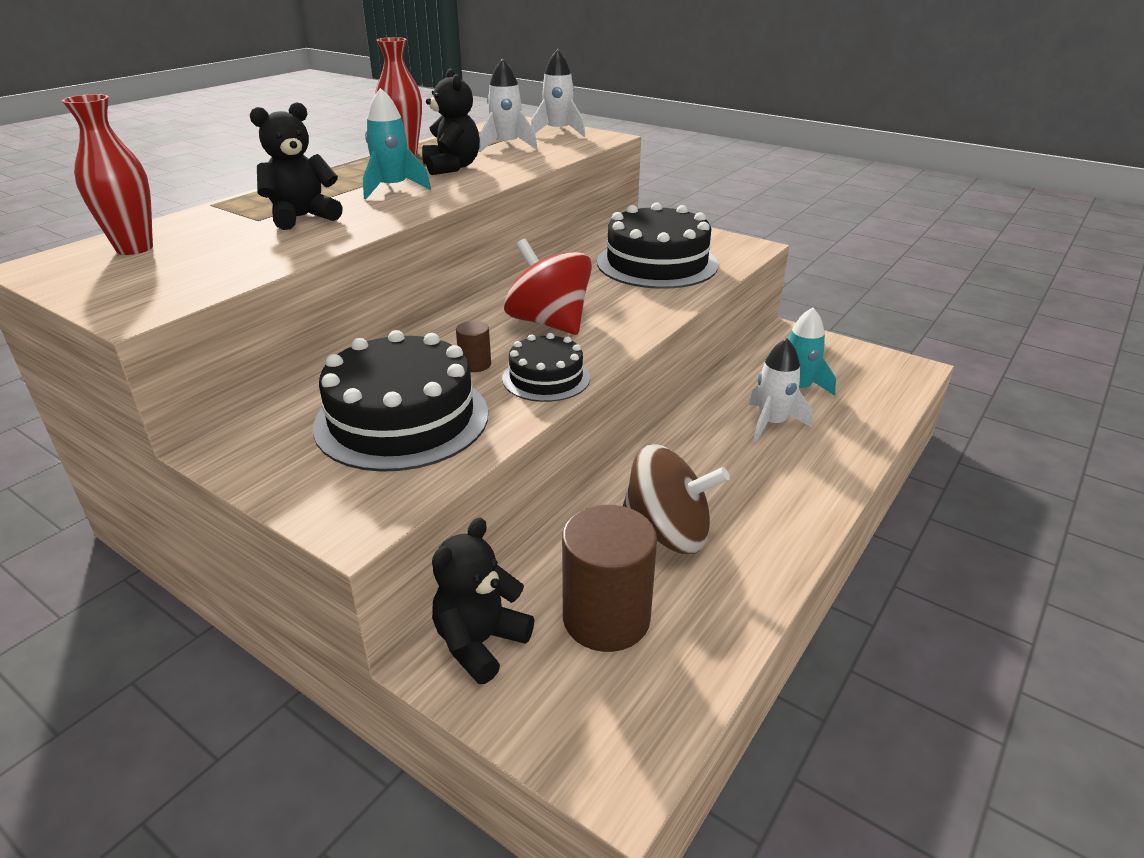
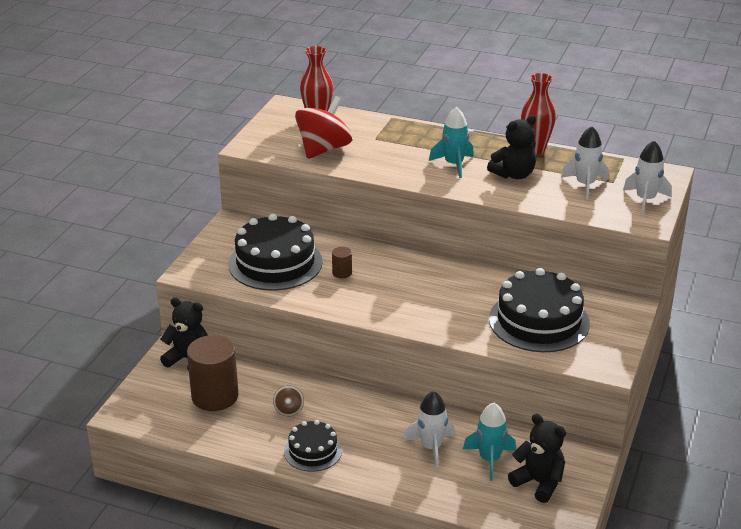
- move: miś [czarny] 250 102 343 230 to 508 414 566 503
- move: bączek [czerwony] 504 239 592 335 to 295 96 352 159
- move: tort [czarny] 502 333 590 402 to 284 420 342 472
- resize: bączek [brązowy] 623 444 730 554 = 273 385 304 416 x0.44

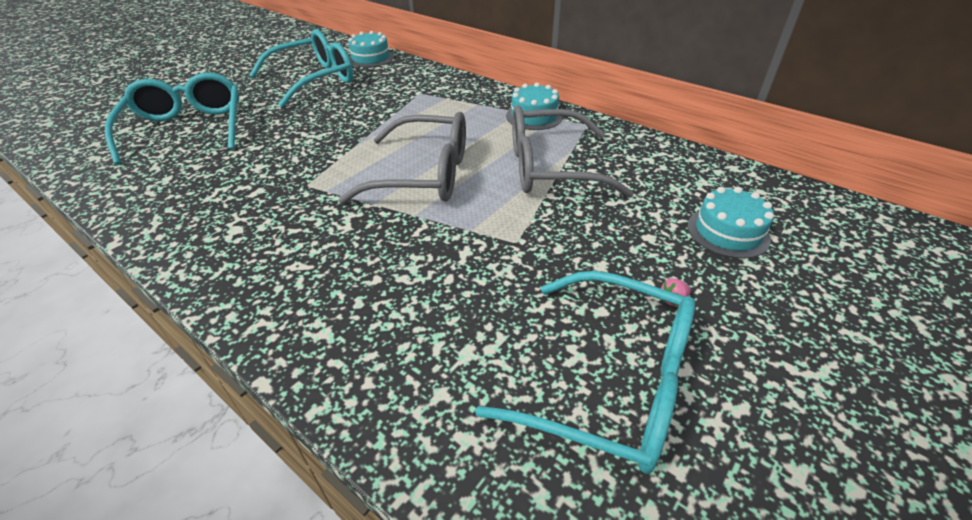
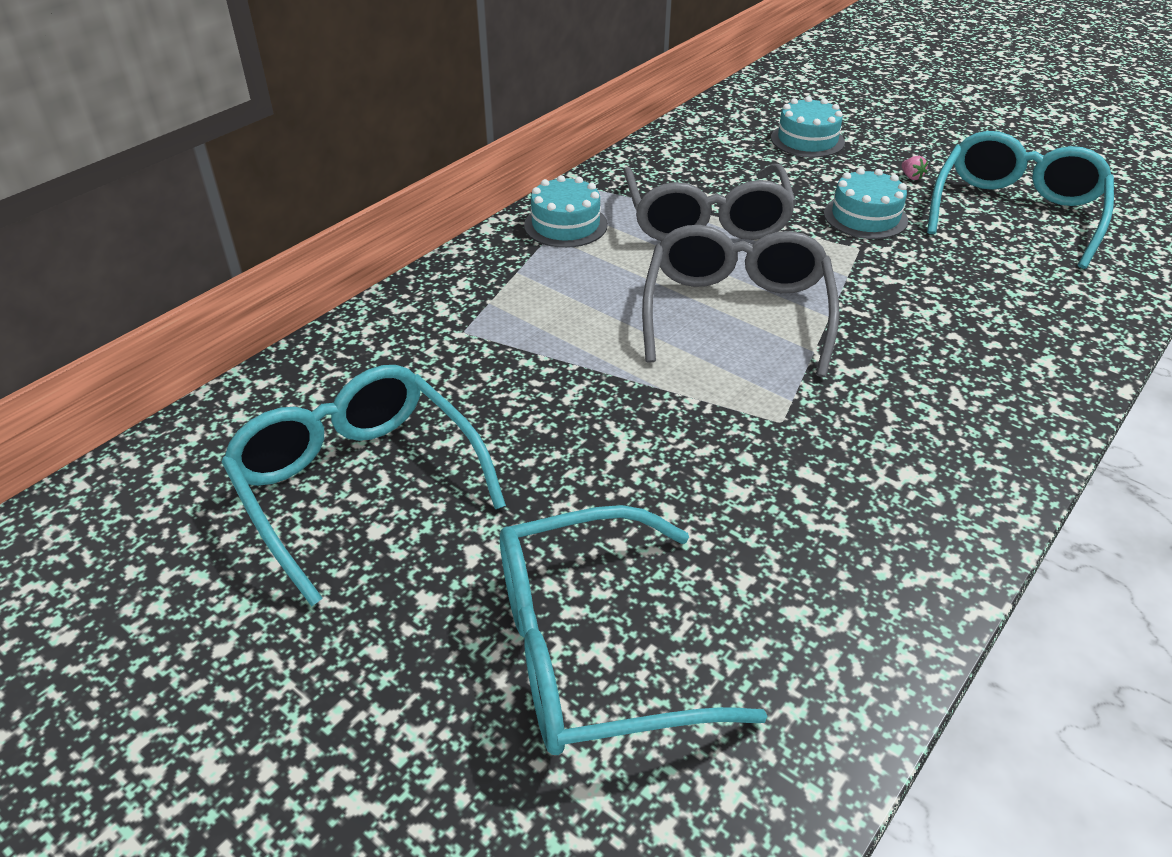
- move: tort [turkusowy] 348 31 394 67 to 824 168 908 239

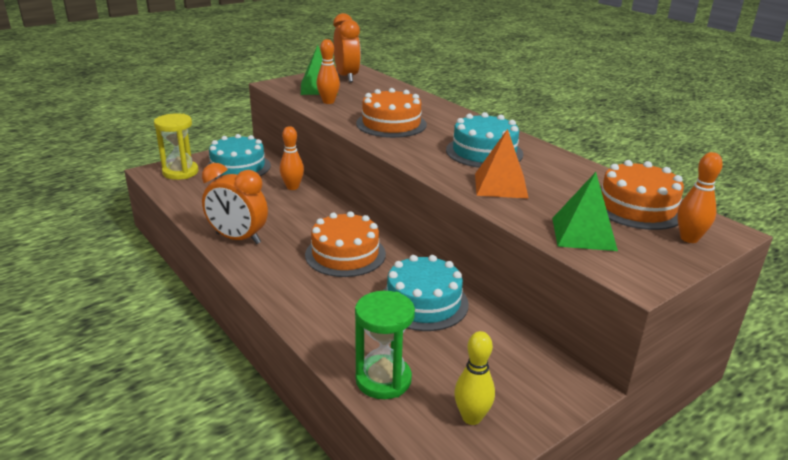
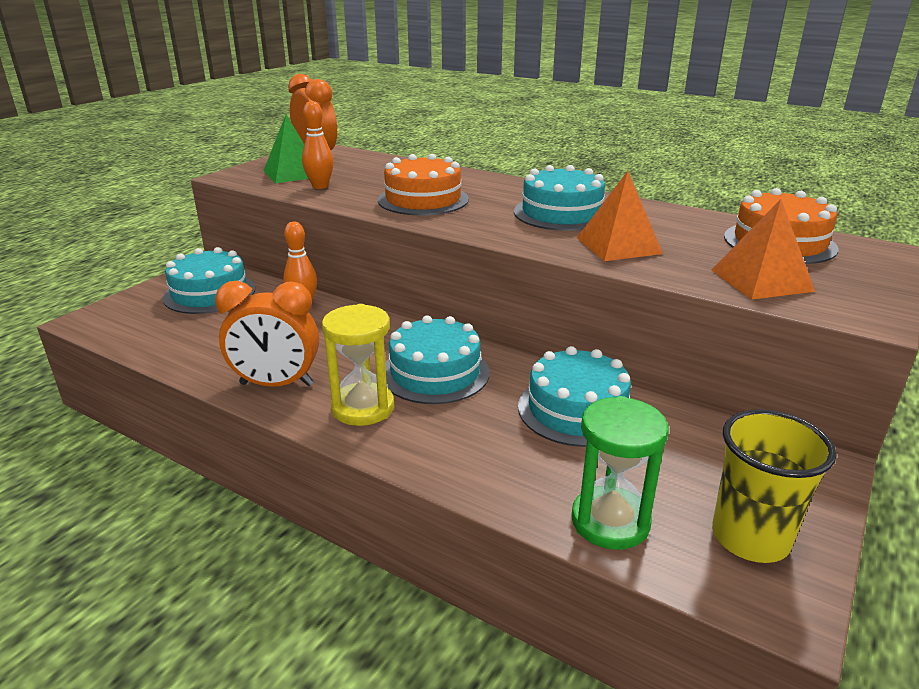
- move: klepsydra [żółty] 154 113 198 180 to 322 304 394 426
- delete: kręgiel [pomarańczowy] 677 152 723 243
- recolor: piramida [zielony] 552 172 618 251 to piramida [pomarańczowy] 711 199 815 300
- recolor: tort [pomarańczowy] 305 211 386 277 to tort [turkusowy] 385 315 489 404
- replace: kręgiel [żółty] 454 331 495 425 to szklanka [żółty] 712 409 836 563

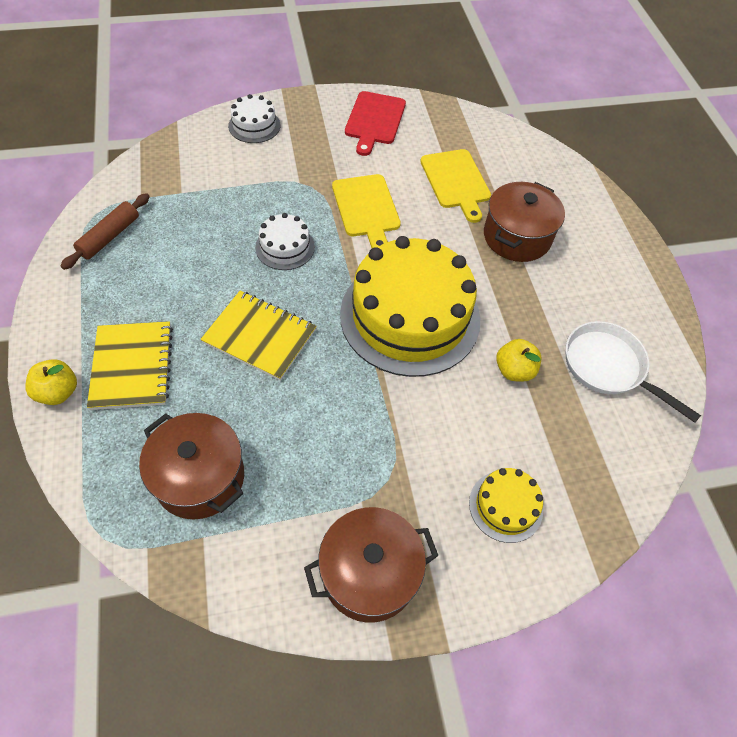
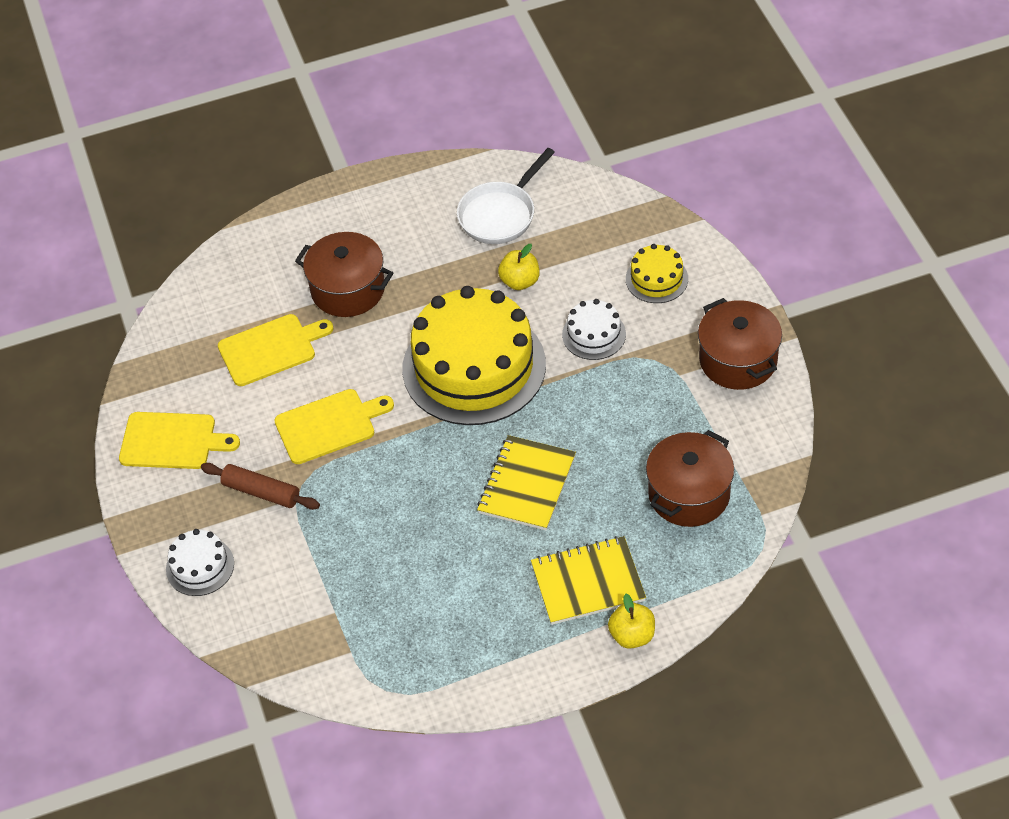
- recolor: deska do krojenia [czerwony] 345 91 406 156 to deska do krojenia [żółty] 119 412 240 469
- move: wałek do ciasta [brązowy] 61 193 150 270 to 201 463 320 510
- move: tort [biały] 255 213 315 270 to 562 299 626 360

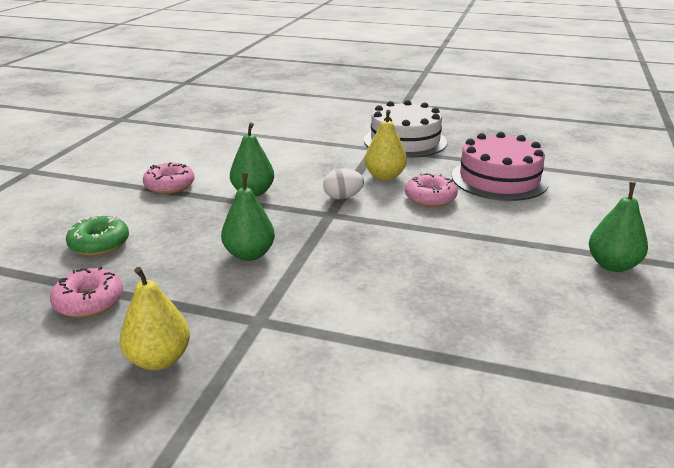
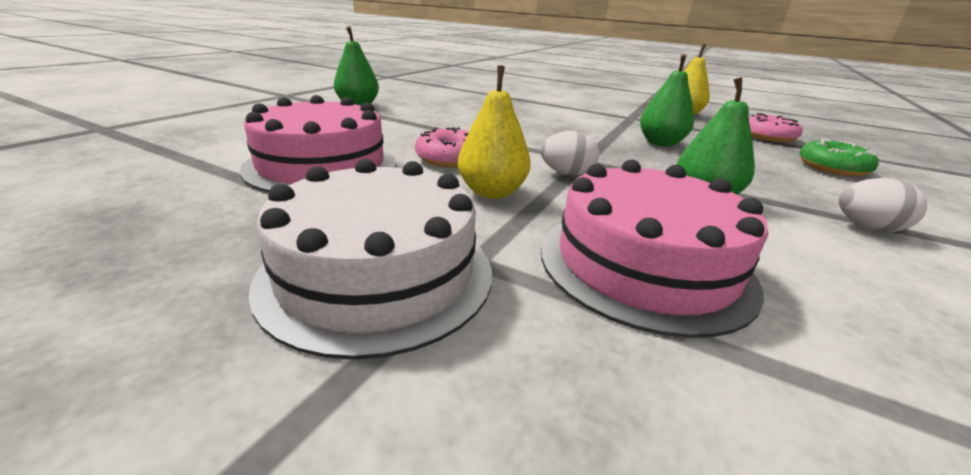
- replace: donut [różowy] 143 162 194 194 to jajko [biały] 839 178 927 232
- insert: tort [różowy] 541 160 768 338

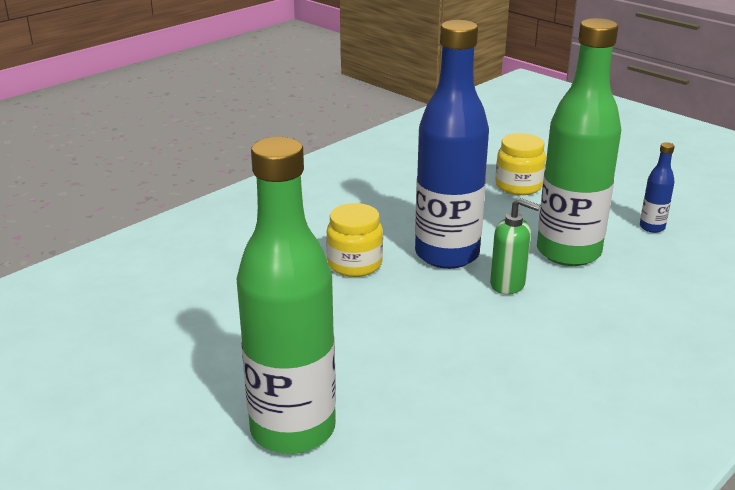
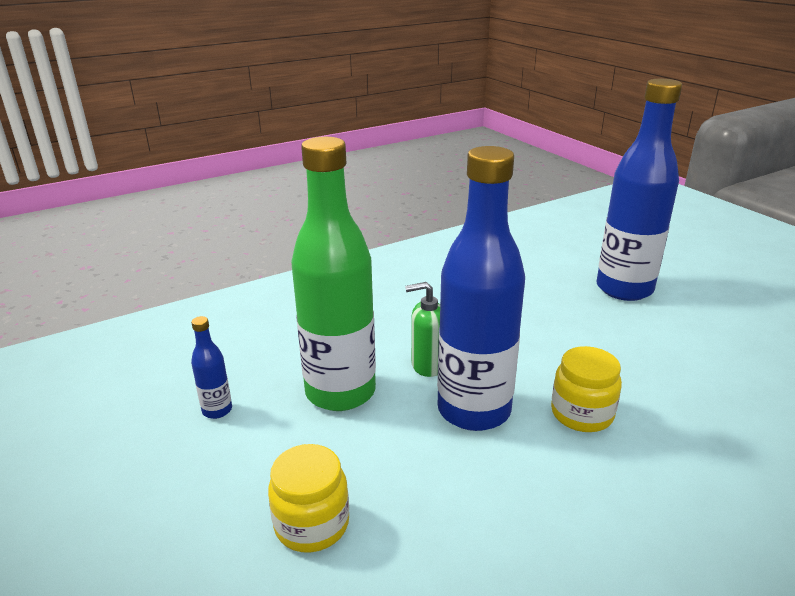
- recolor: butelka [zielony] 236 137 336 454 to butelka [niebieski] 596 79 682 301
- rotate: dozownik mydła [zielony] 490 198 540 294 = 405 282 440 377 45 degrees counterclockwise

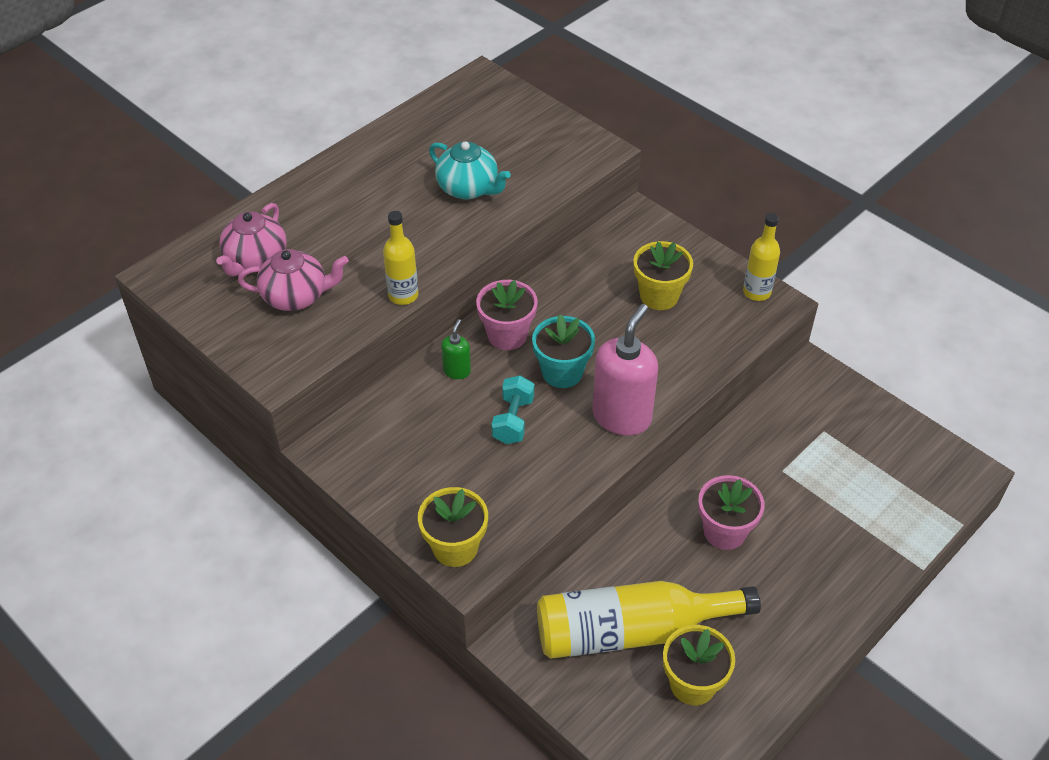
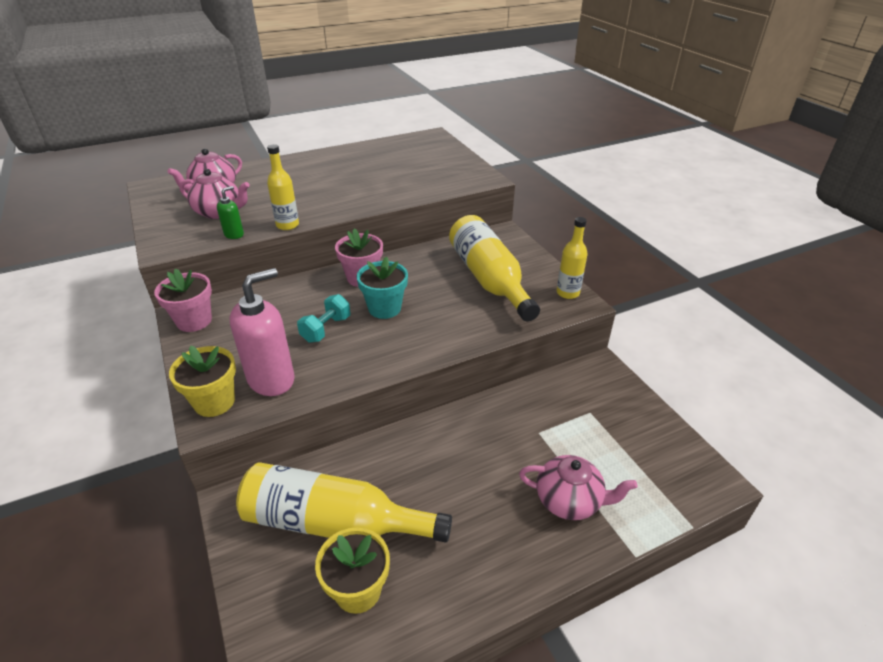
- delete: imbryk [turkusowy] 429 141 511 200
- replace: doniczka [żółty] 634 241 693 310 to butelka [żółty] 449 215 540 321
- move: dozownik mydła [różowy] 592 304 658 435 to 230 268 295 396
- move: dozownik mydła [zielony] 441 319 471 379 to 217 186 244 239
- move: doniczka [różowy] 698 475 764 550 to 154 268 212 332
- insert: imbryk [różowy] 519 455 637 520

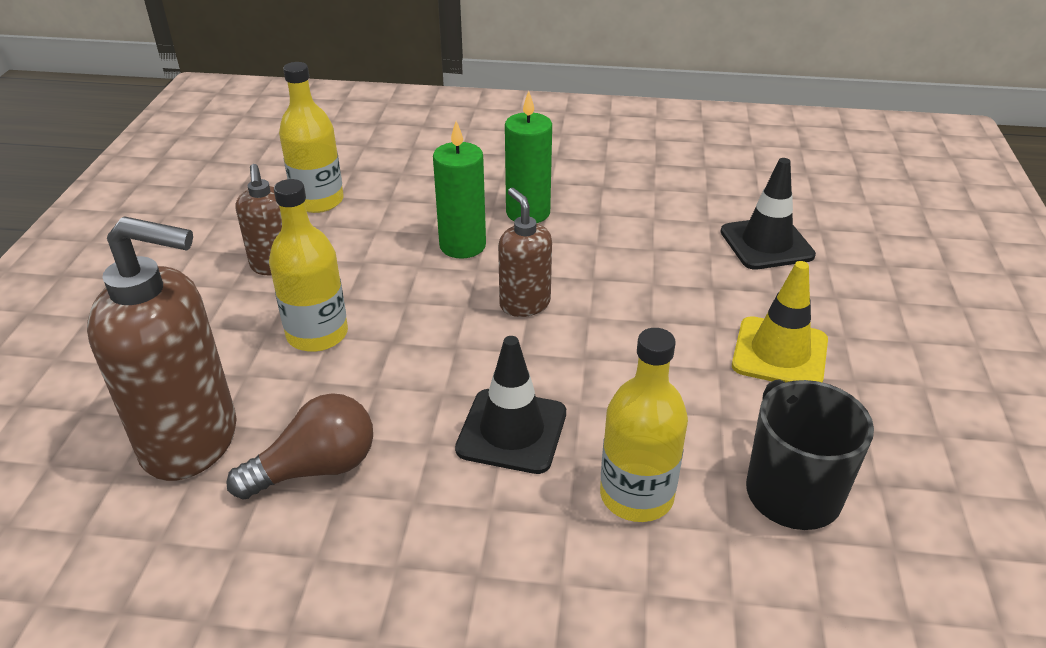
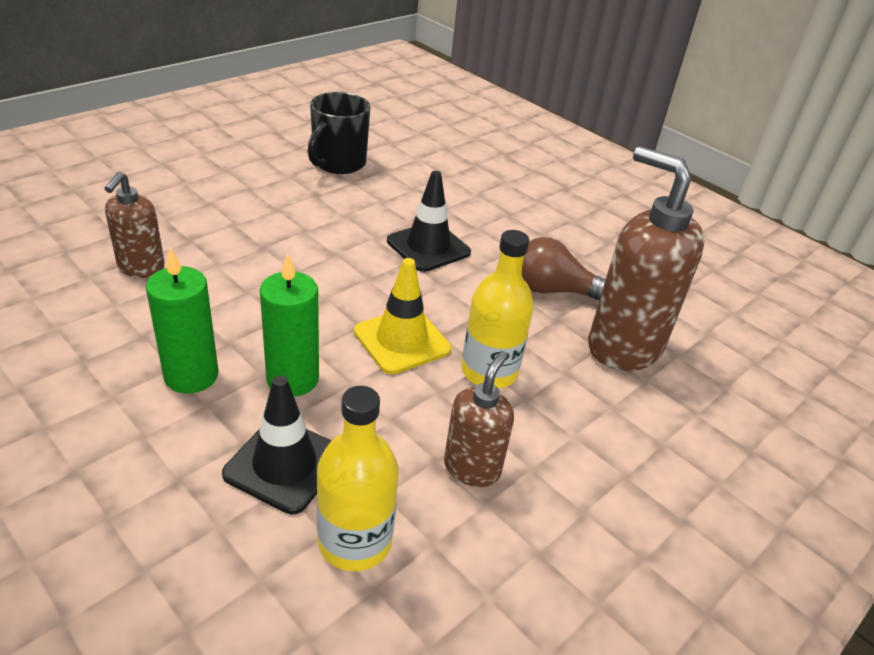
- move: pachołek [czarny] 721 158 816 270 to 222 376 331 514
- move: dozownik mydła [brązowy] 498 188 552 317 to 104 172 165 278
- move: pachołek [żółty] 732 261 828 383 to 354 258 451 374
- delete: butelka [żółty] 600 328 688 522

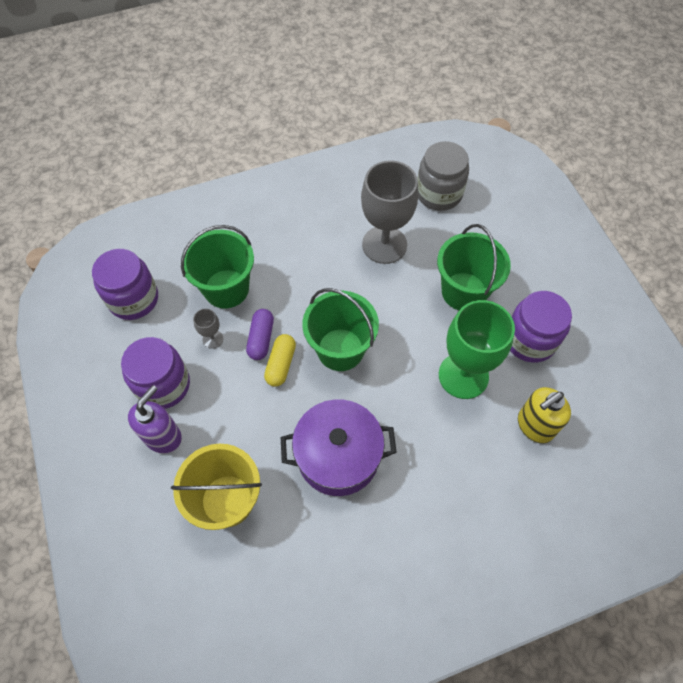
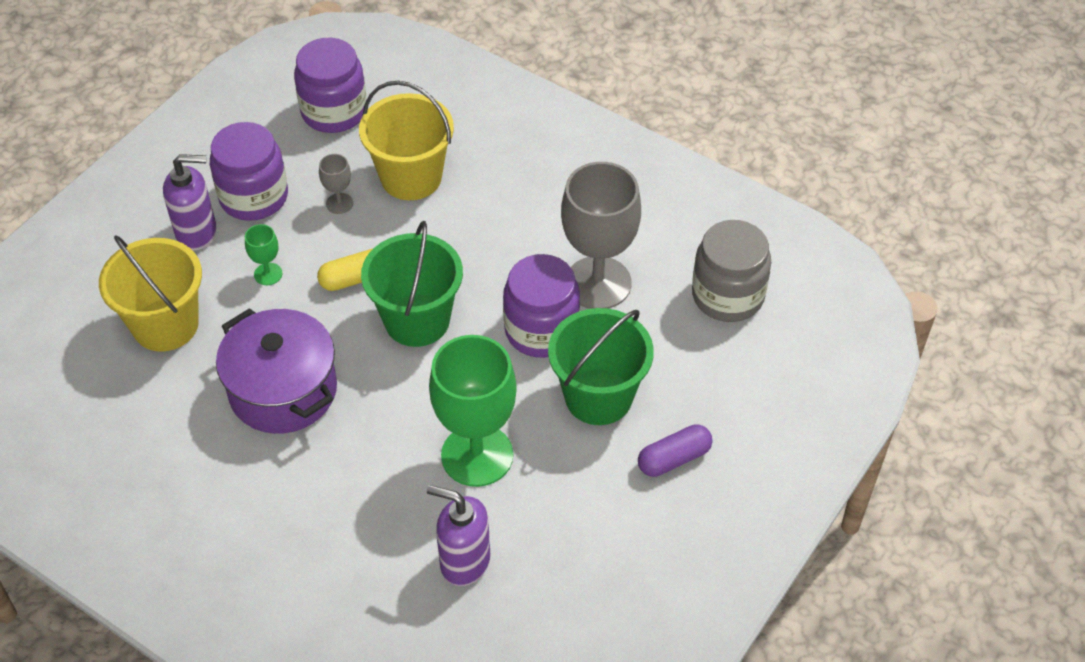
- recolor: wiadro [zielony] 181 225 254 309 to wiadro [żółty] 359 81 454 200
- move: słoik [fioletowy] 510 291 572 363 to 503 254 580 358
- move: kapsułka [fioletowy] 246 309 274 360 to 638 424 712 477
- recolor: dozownik mydła [żółty] 518 387 571 443 to dozownik mydła [fioletowy] 427 485 491 586
- insert: kielich [zielony] 245 224 282 285

